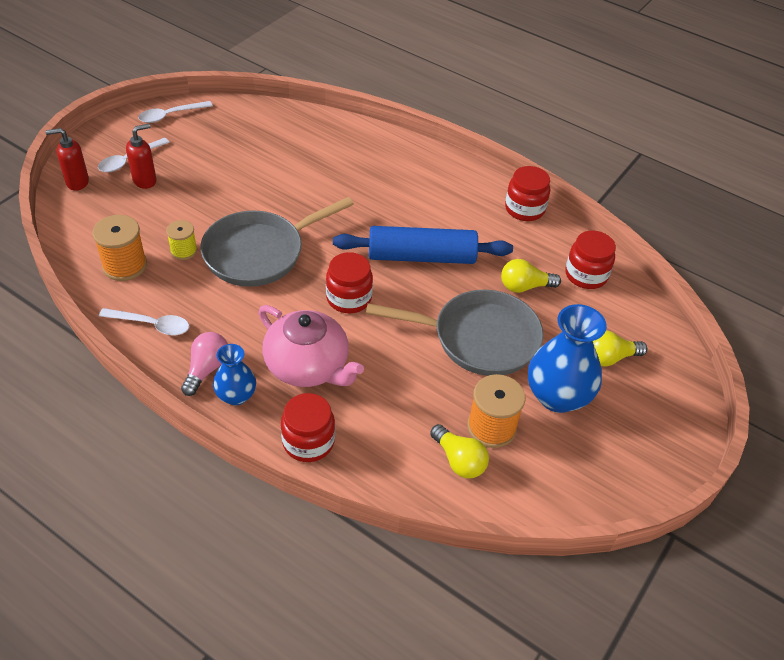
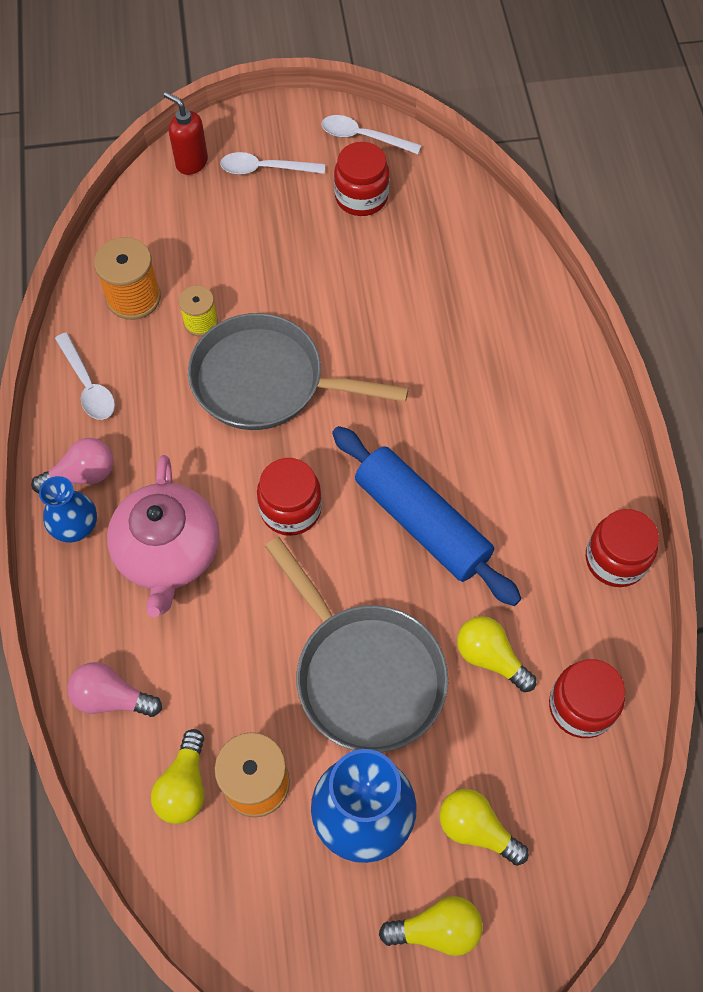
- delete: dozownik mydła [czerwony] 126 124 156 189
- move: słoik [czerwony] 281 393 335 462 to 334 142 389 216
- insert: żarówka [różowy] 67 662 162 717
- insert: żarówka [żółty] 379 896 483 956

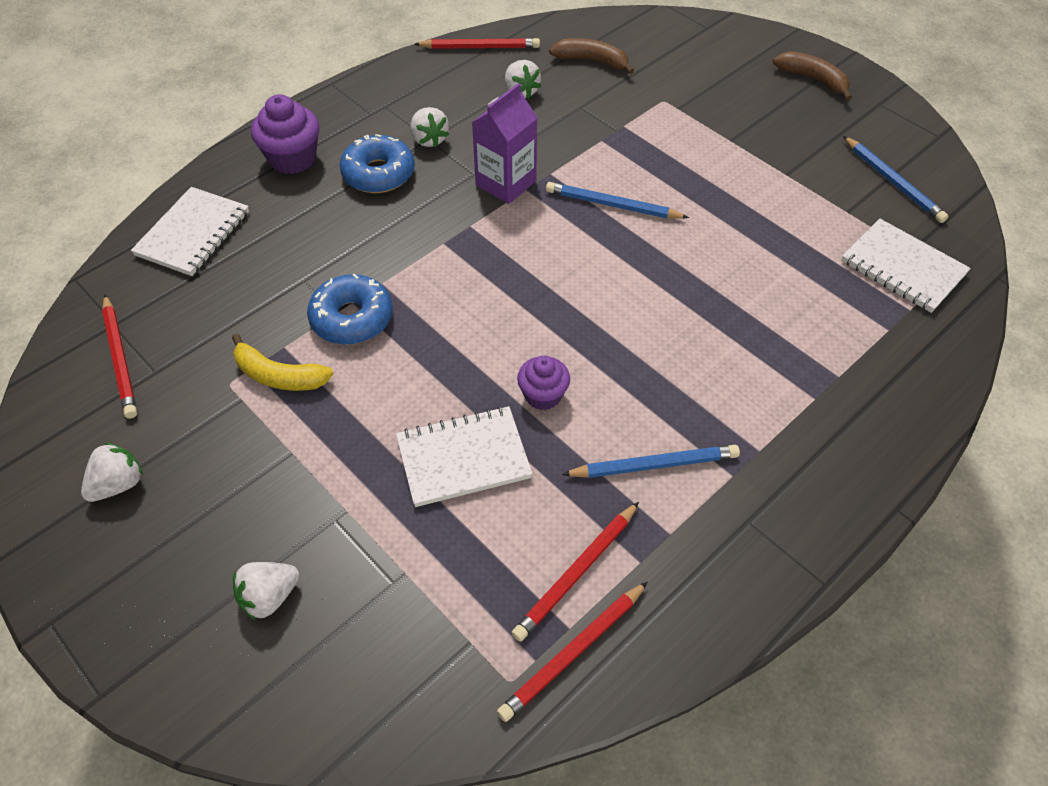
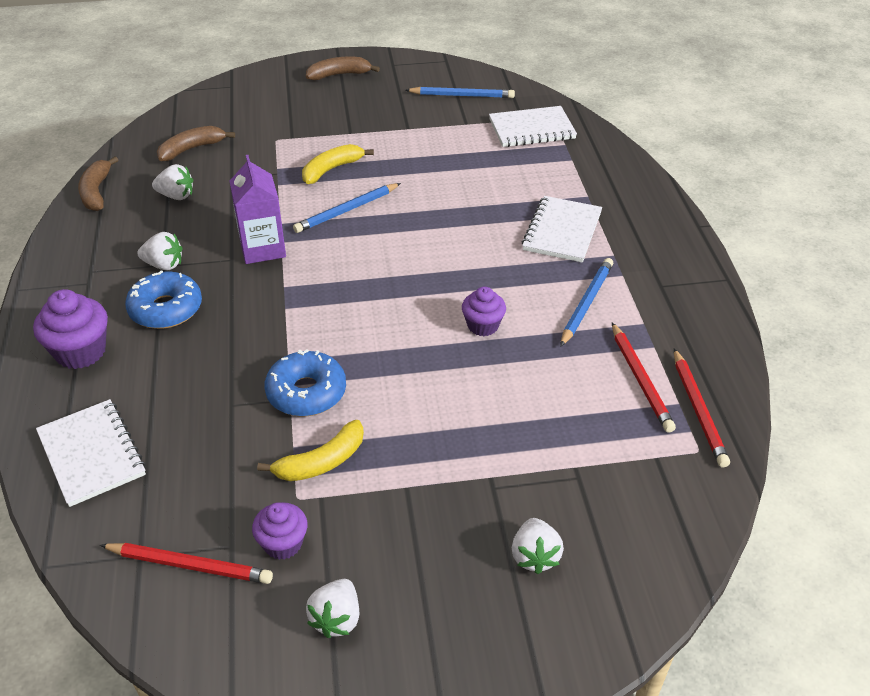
- replace: ołówek [czerwony] 414 38 540 49 to banan [brązowy] 78 156 118 211
- move: zeszyt [biały] 396 406 532 507 to 522 196 602 263
- rotate: truskawka [biały] 81 443 143 502 = 306 579 359 638 150 degrees counterclockwise
- insert: banan [żółty] 302 144 374 184
- insert: muffinka [fioletowy] 252 502 307 560

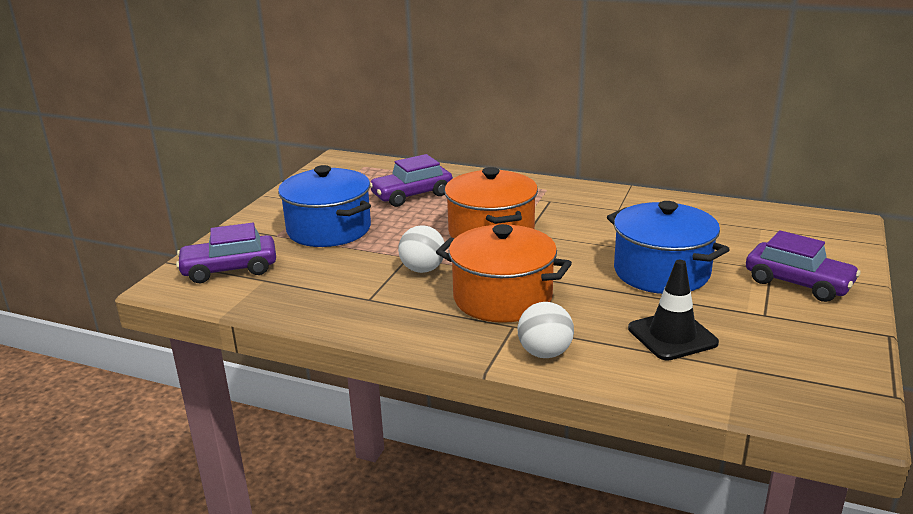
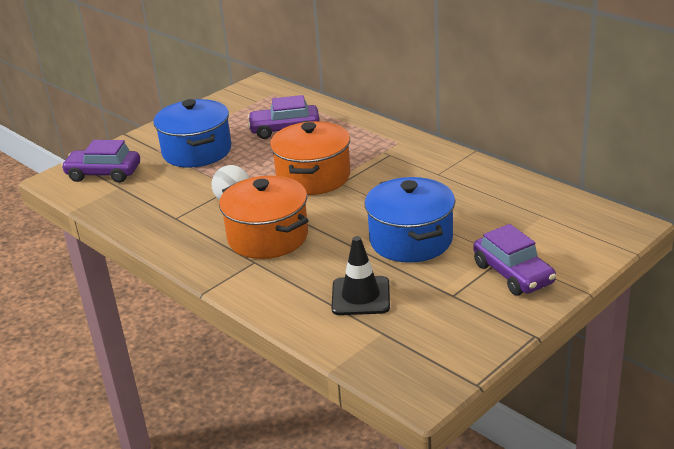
- delete: piłka [biały] 518 302 574 358

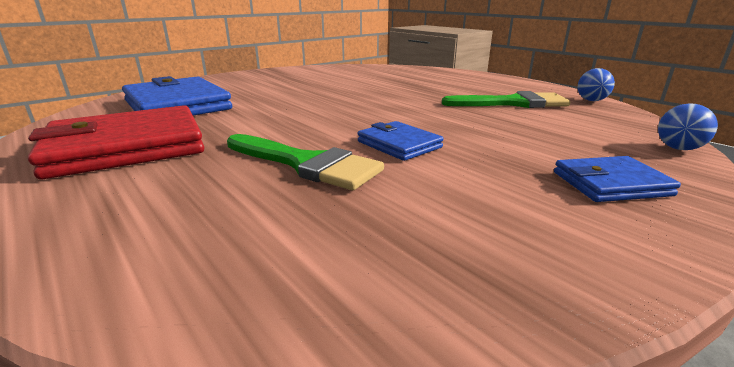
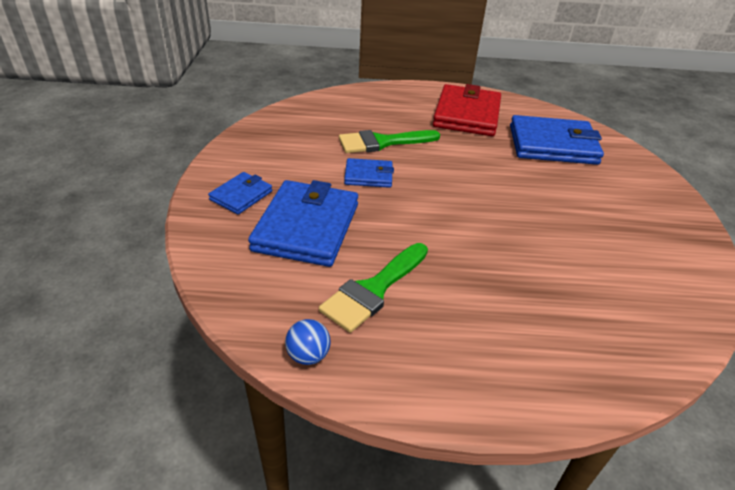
- delete: piłka [niebieski] 658 103 718 150
- insert: portfel [niebieski] 248 180 358 267

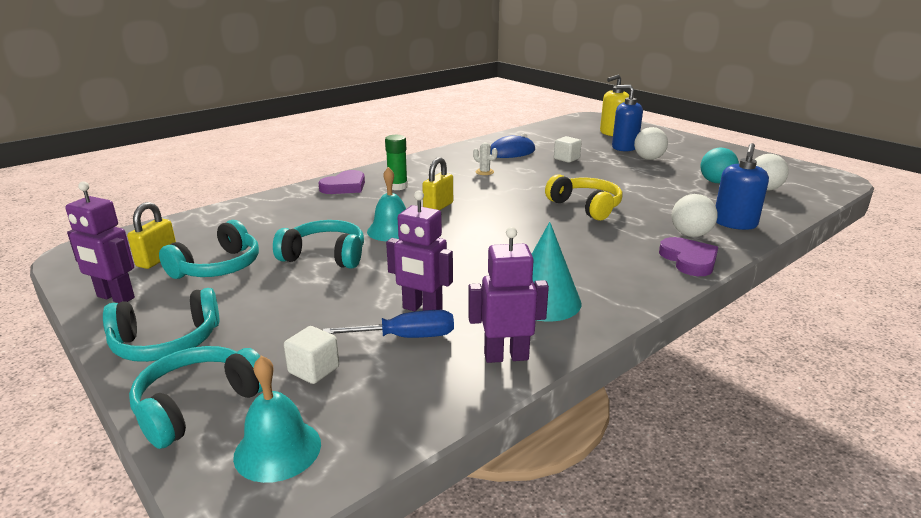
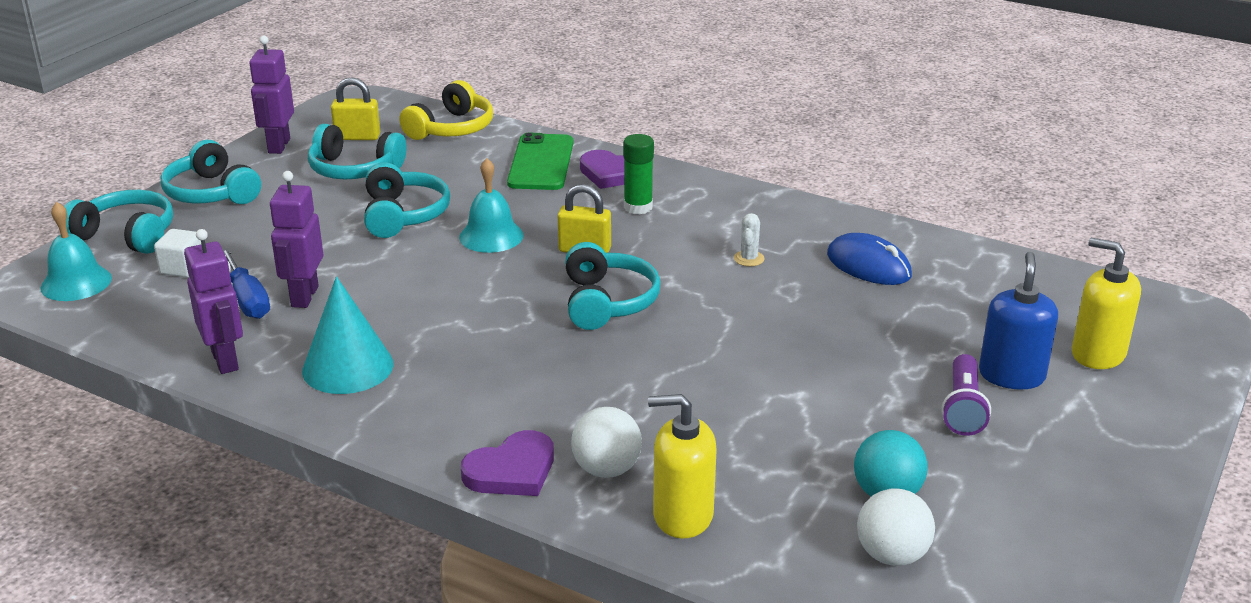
- replace: piłka [biały] 634 127 668 160 to latarka [fioletowy] 942 354 991 436
- delete: sześcian [biały] 554 136 582 163
- recolor: dozownik mydła [niebieski] 716 143 769 230 to dozownik mydła [żółty] 648 394 717 538
- move: słuchawki [żółty] 545 174 622 221 to 399 80 493 140
- insert: telefon [zielony] 507 133 573 190
- insert: słuchawki [turkusowy] 565 242 661 330

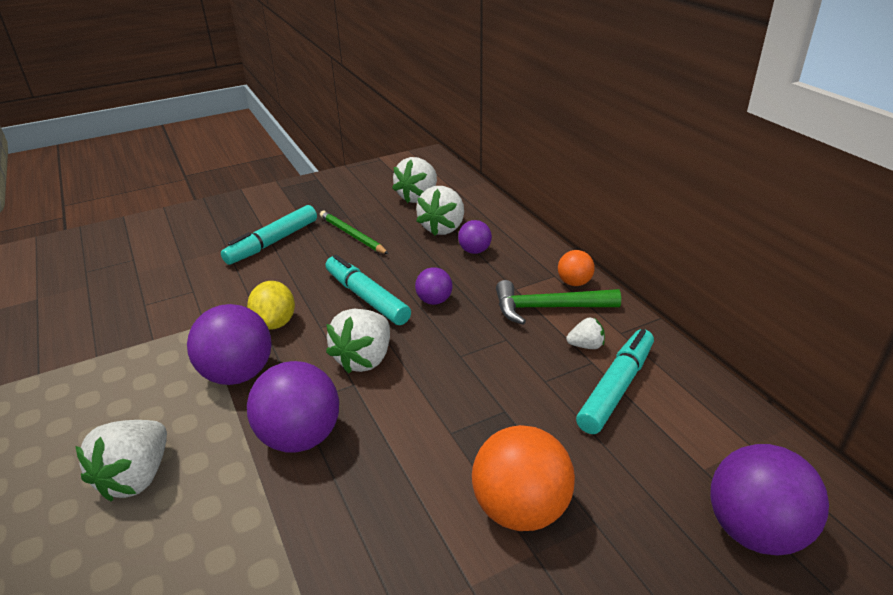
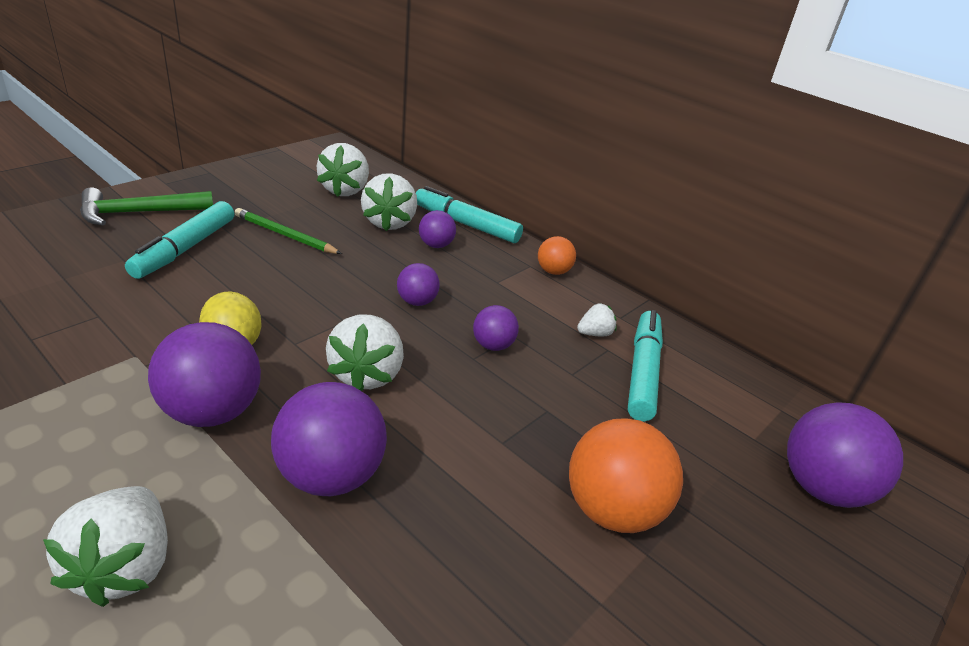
- move: flamaster [turkusowy] 326 255 411 325 to 416 186 523 243
- move: młotek [zielony] 496 280 621 325 to 80 187 213 225
- insert: piłka [fioletowy] 473 305 519 351

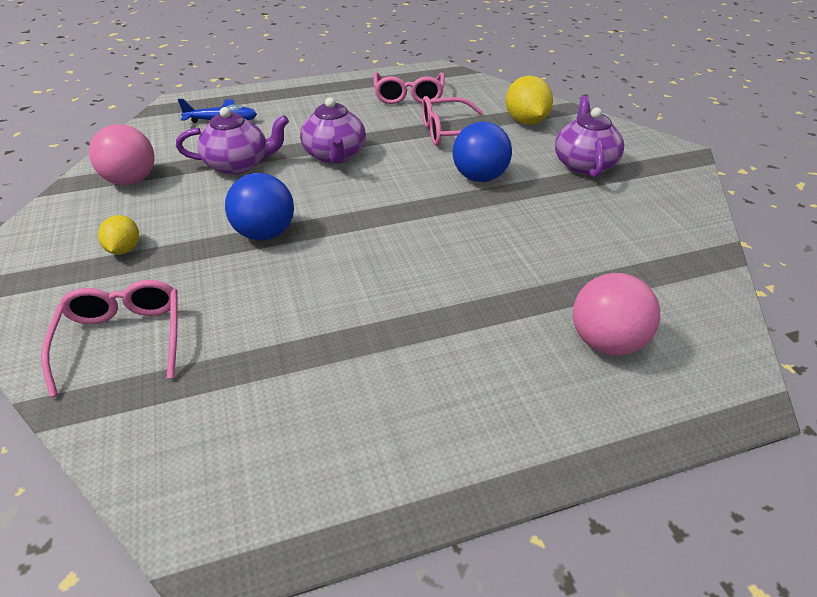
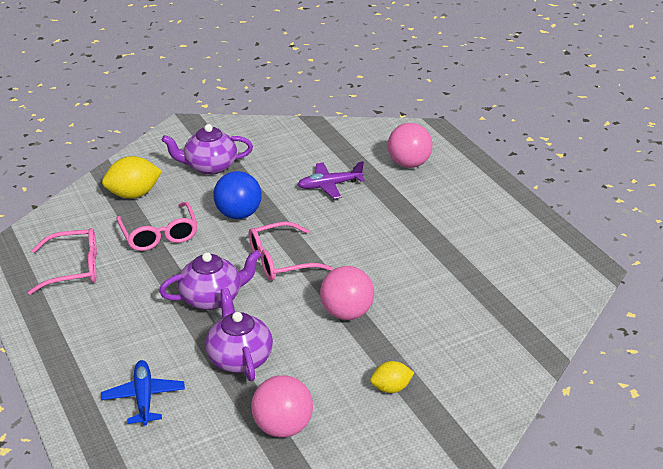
- recolor: piłka [niebieski] 225 173 294 241 to piłka [różowy] 320 266 374 320
- move: okulary [różowy] 41 280 178 397 to 249 221 333 281
- insert: samolot [fioletowy] 297 161 365 199

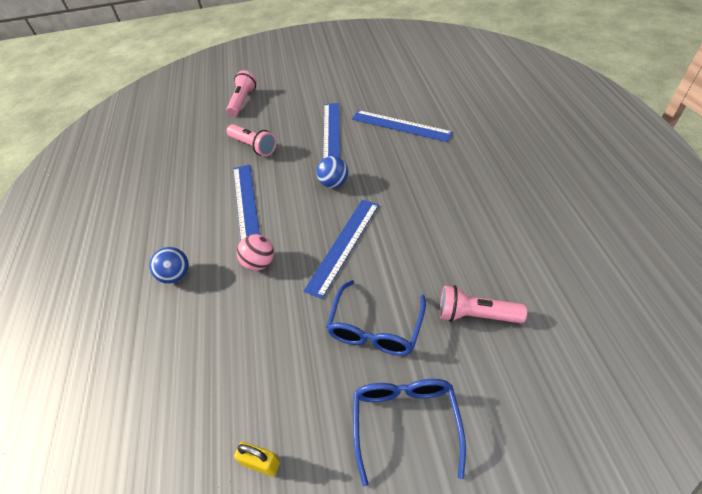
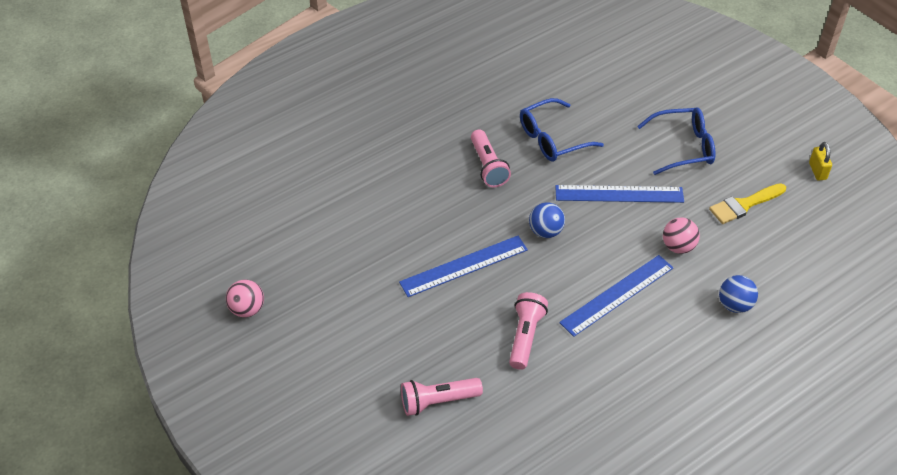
- delete: linijka [niebieski] 352 110 453 142
- move: latarka [różowy] 440 286 527 323 to 471 130 511 187
- move: okulary [niebieski] 353 379 466 487 to 520 98 604 161
- insert: pędzel [żółty] 709 183 786 224
- insert: piłka [różowy] 226 280 264 317

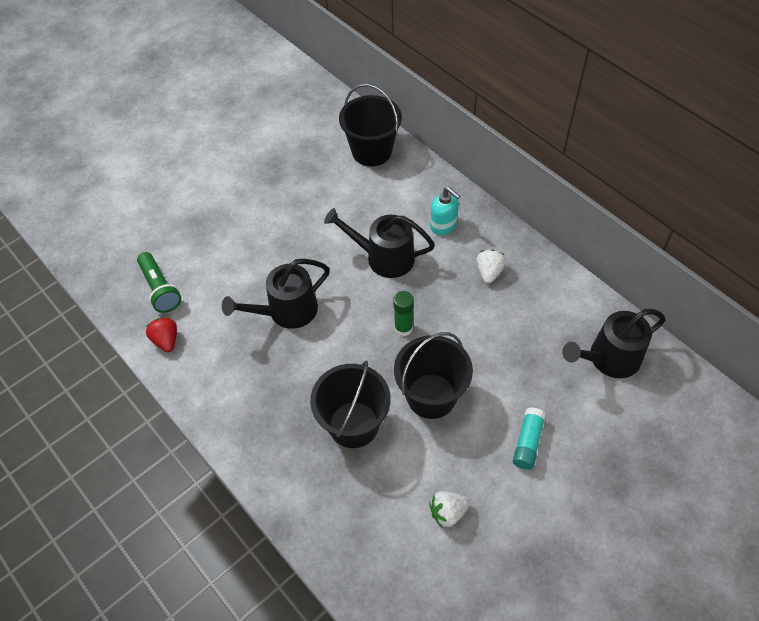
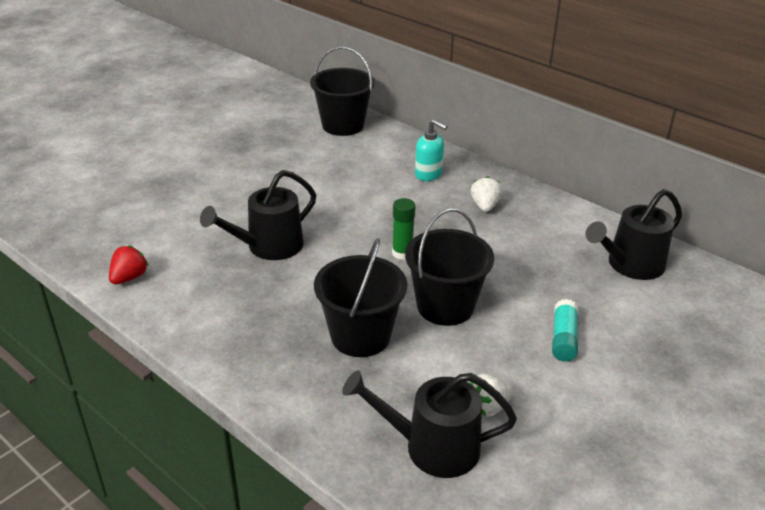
- move: konewka [czarny] 324 208 435 278 to 342 370 517 478
- delete: latarka [zielony] 137 252 181 313
- rotate: truskawka [czerwony] 146 317 177 352 = 109 245 149 284 60 degrees clockwise

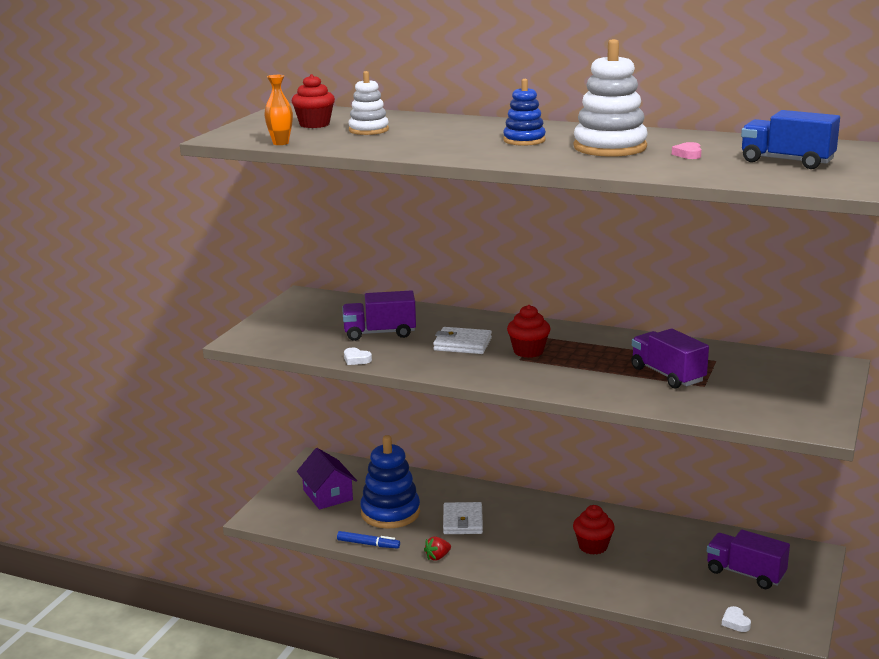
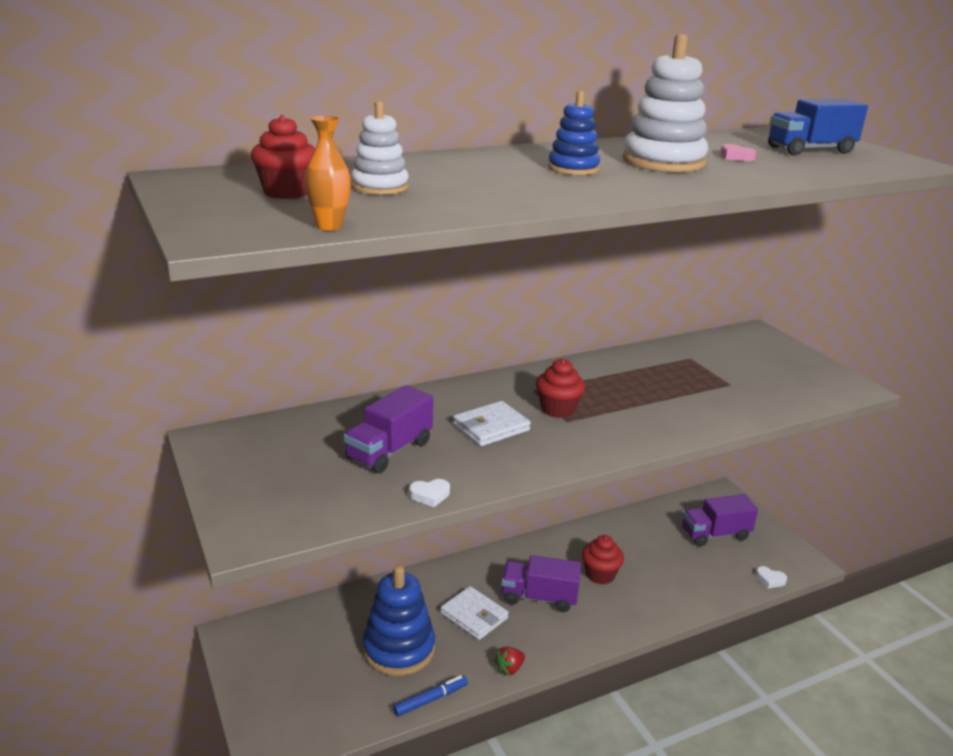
- move: ciężarówka [fioletowy] 631 328 709 389 to 501 555 581 612
- delete: domek [fioletowy] 297 448 357 509
- rotate: truskawka [czerwony] 424 536 451 561 = 494 646 525 676 45 degrees clockwise

